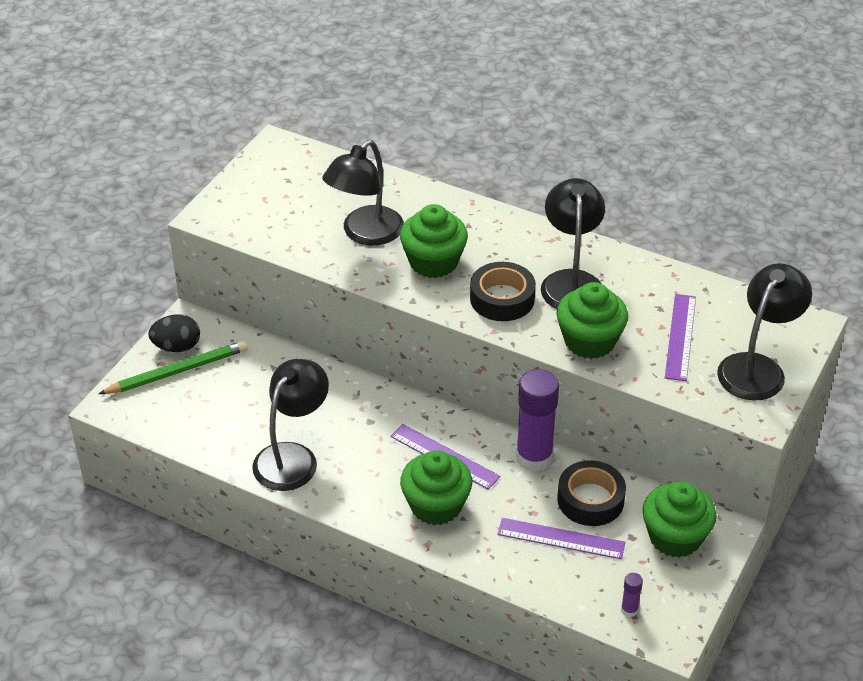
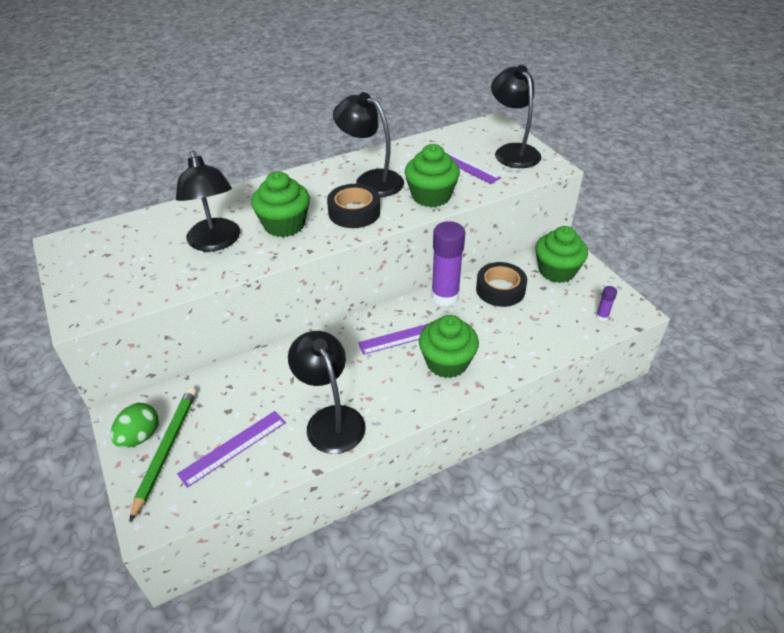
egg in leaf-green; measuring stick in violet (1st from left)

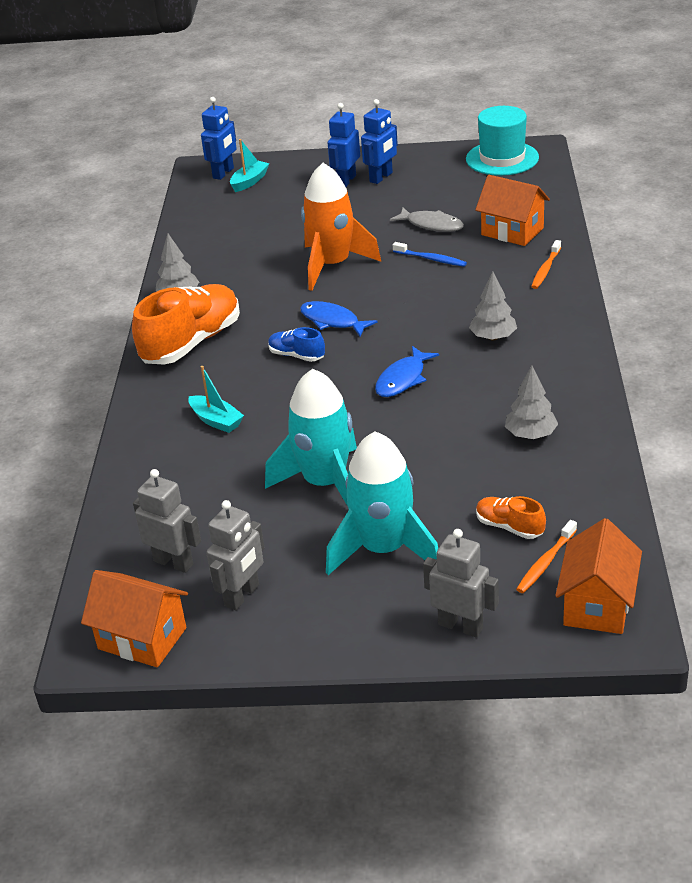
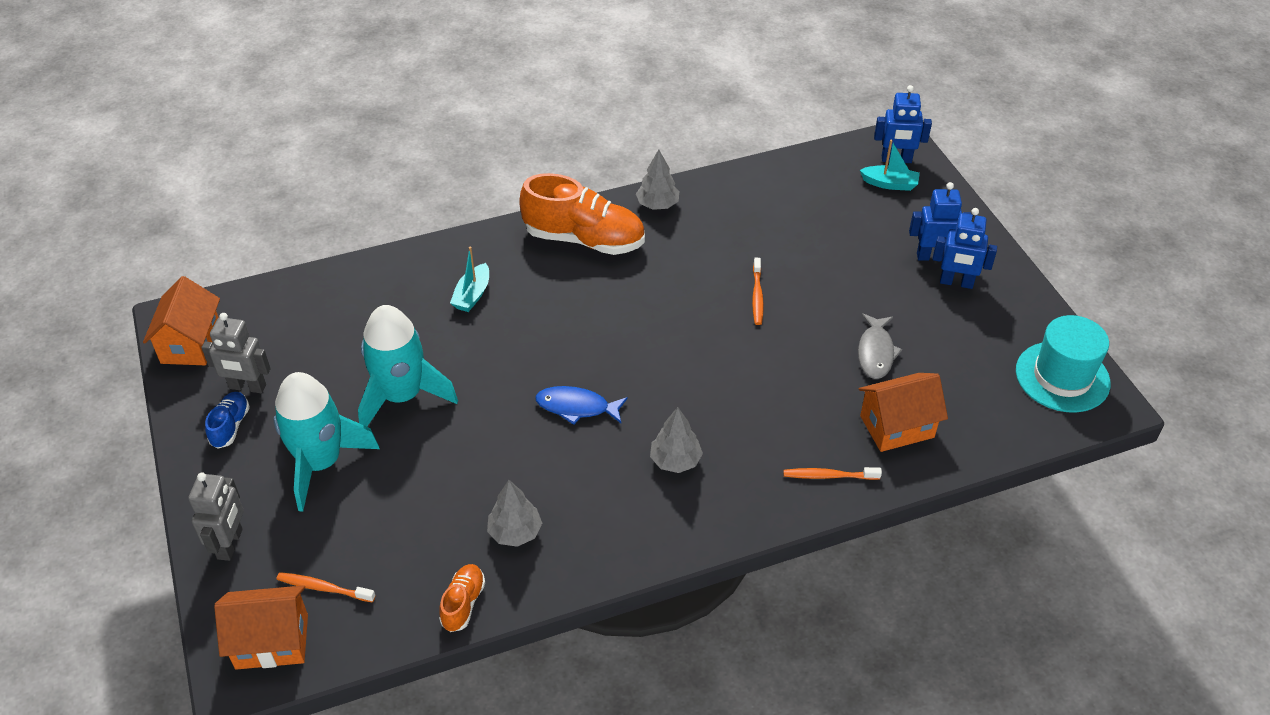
robot in grey (1st from left in the first image); shoe in cobalt; fish in cobalt (1st from left in the first image); dental brush in bright orange (2nd from left); dental brush in cobalt; toy house in bright orange (3rd from left); shoe in bright orange (1st from left)

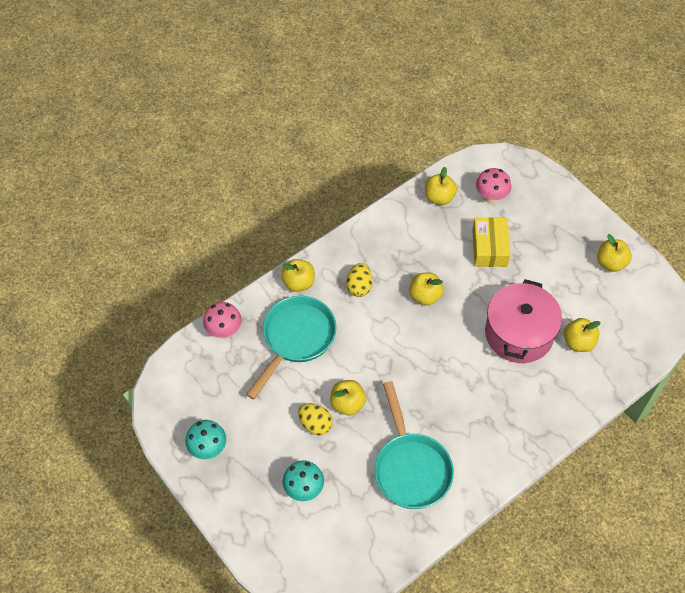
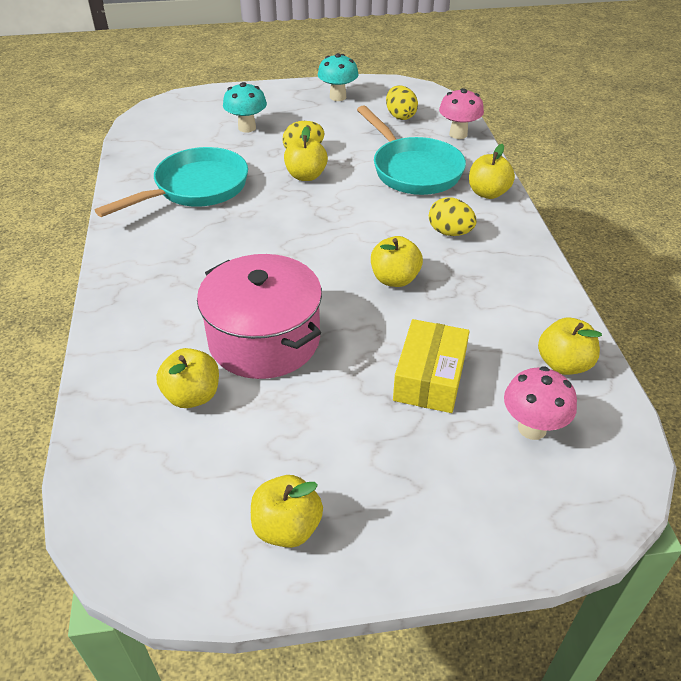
pan in turquoise (1st from left); parcel in yellow; egg in yellow (2nd from left)

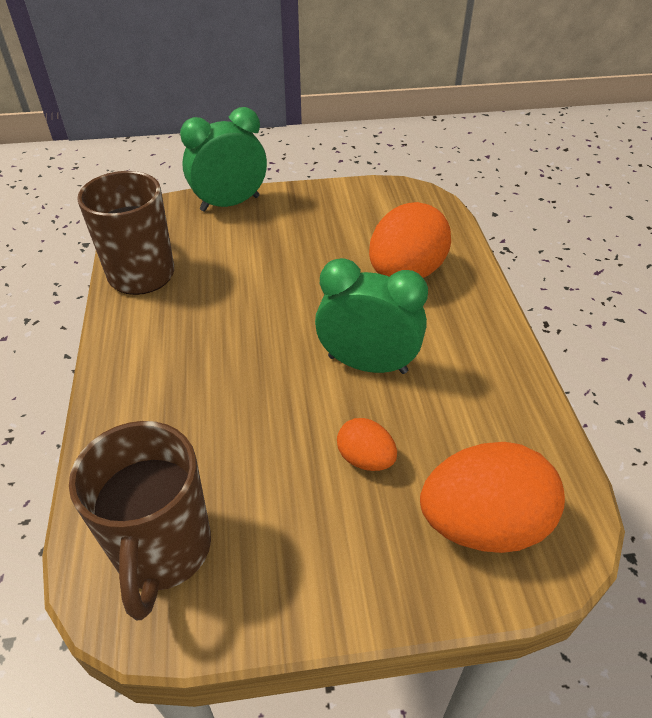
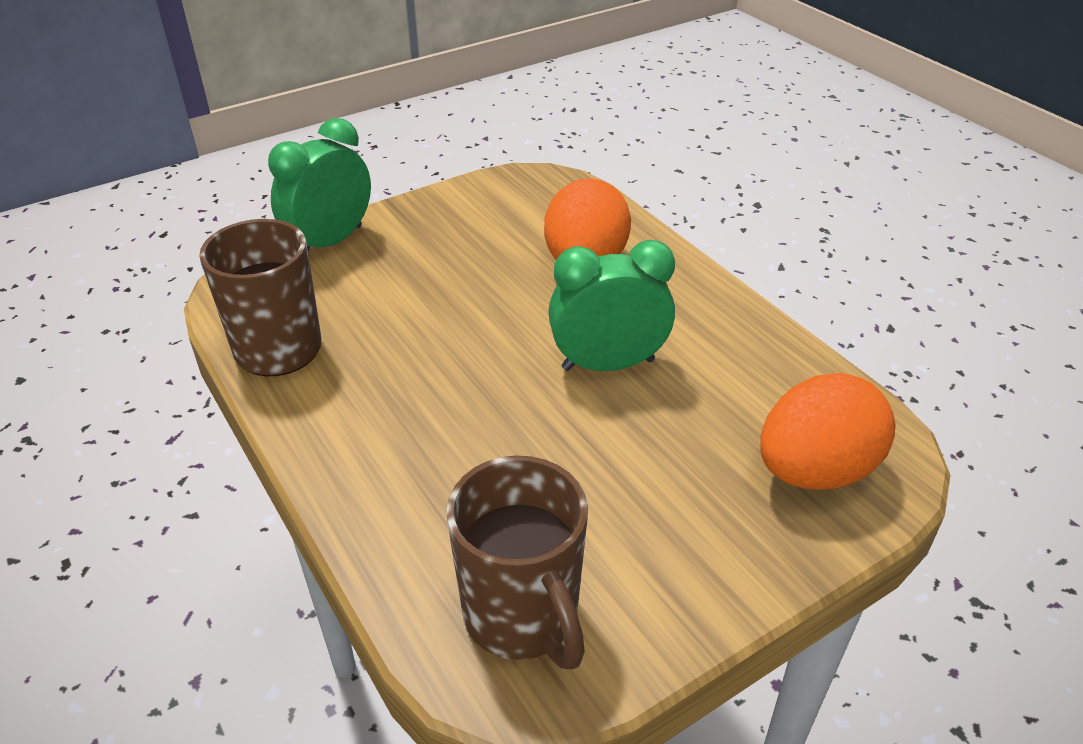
egg in bright orange (1st from left in the first image)

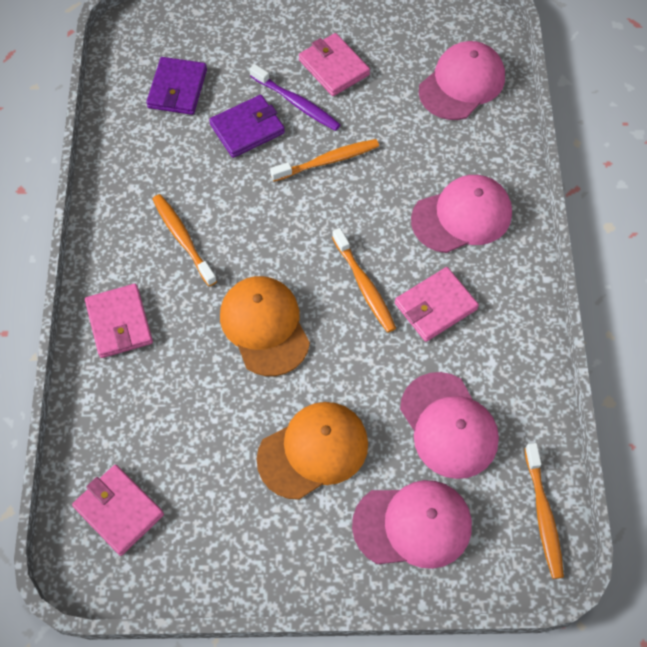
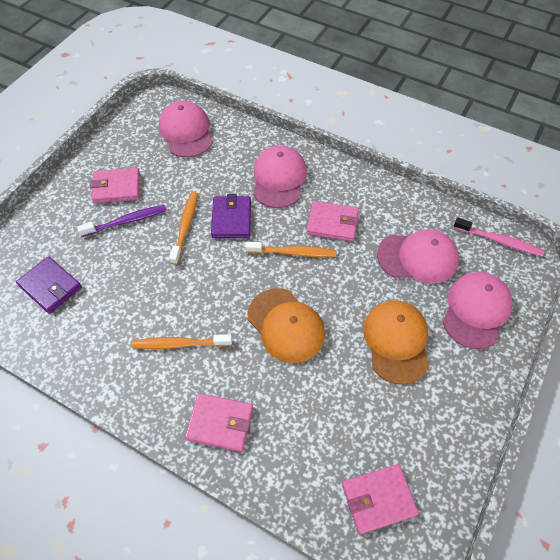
wallet in violet (2nd from left); cap in bright orange (1st from left); wallet in rose-pink (3rd from left); dental brush in rose-pink

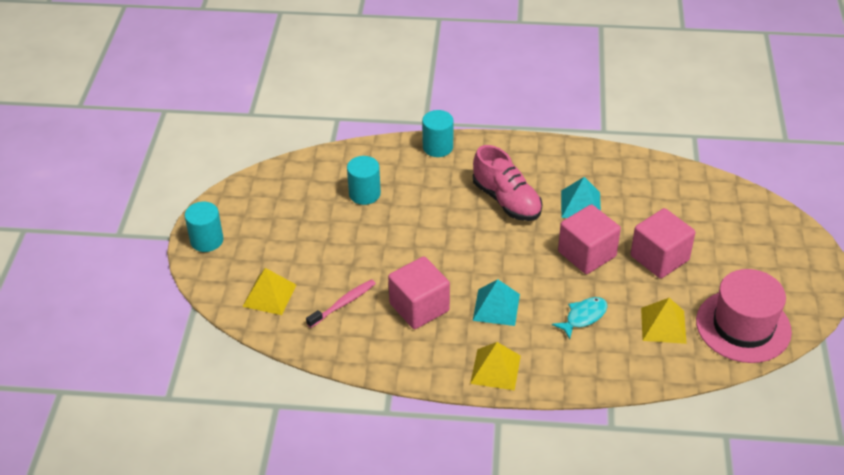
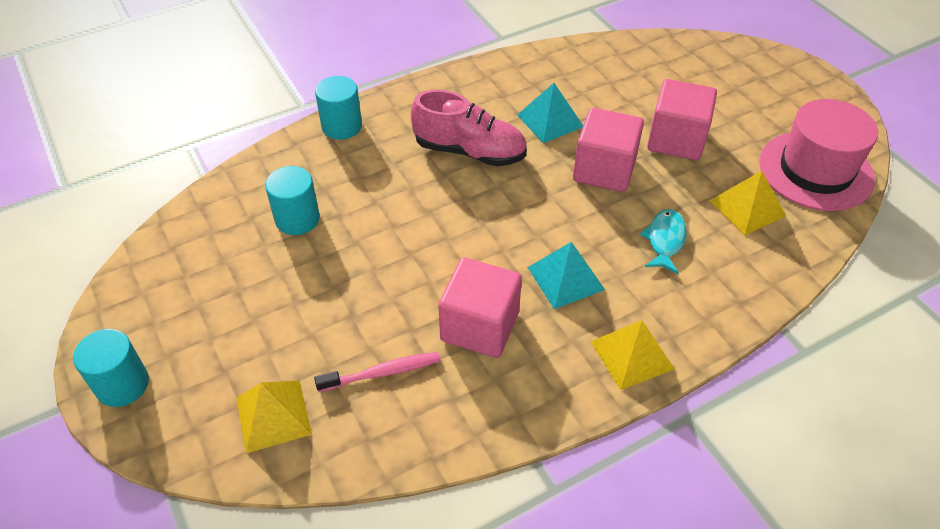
dental brush in rose-pink

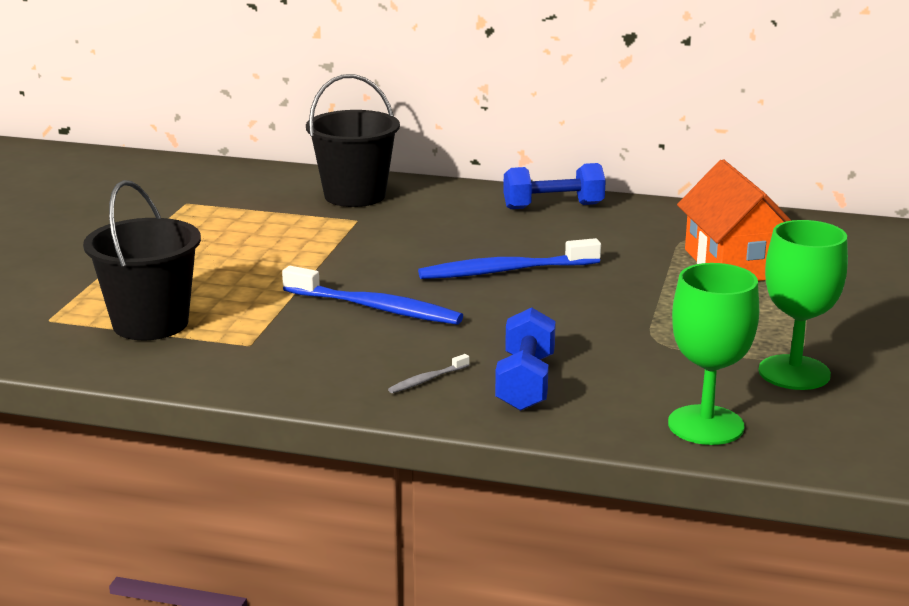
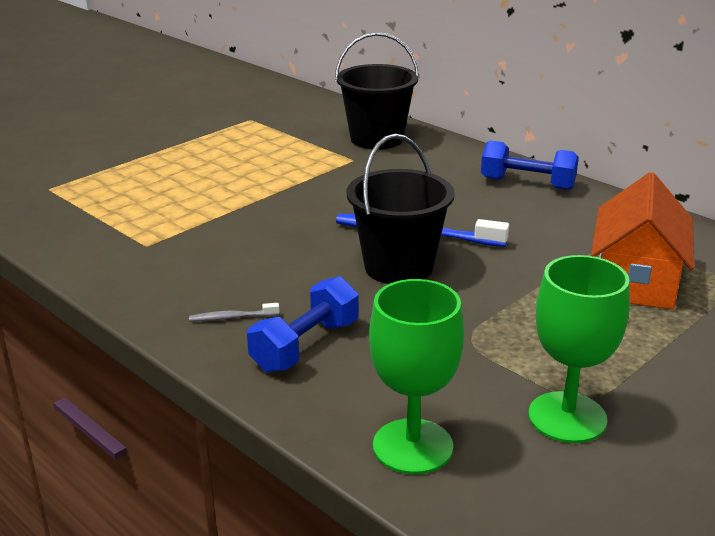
bucket in ebony (2nd from left); dental brush in cobalt (1st from left in the first image)

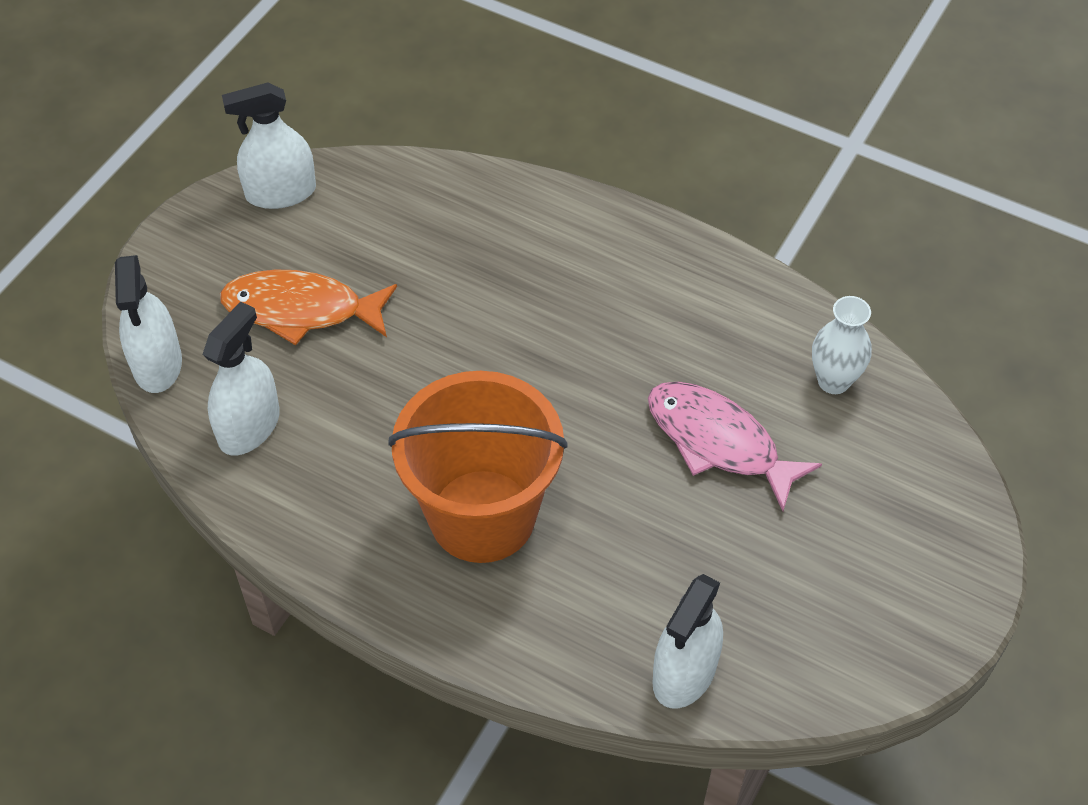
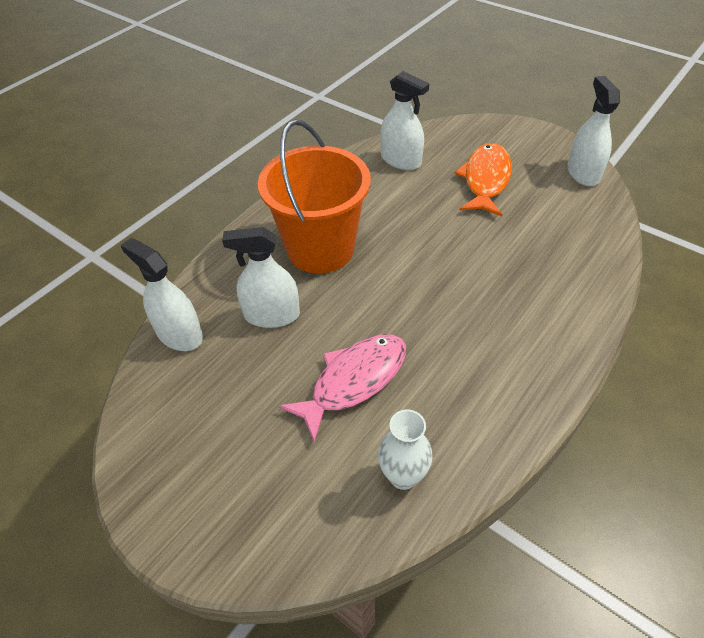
spray cleaner in pure white (2nd from left)

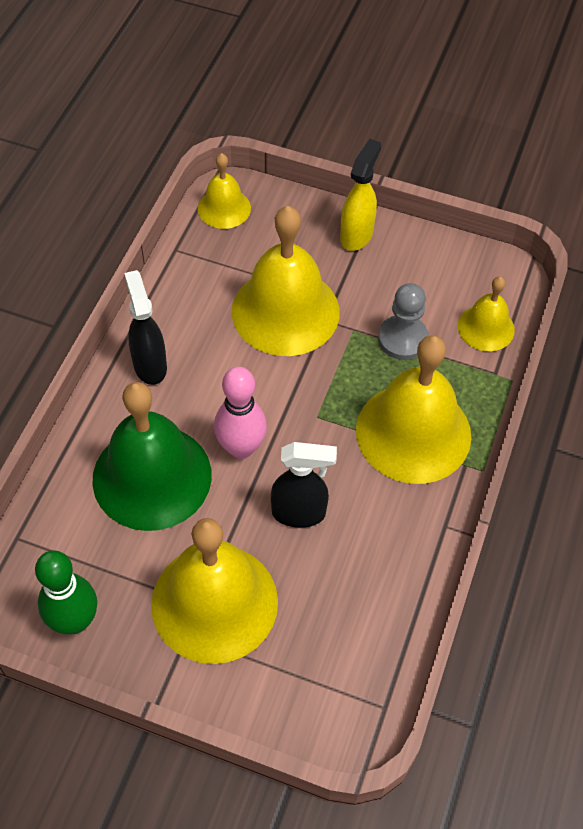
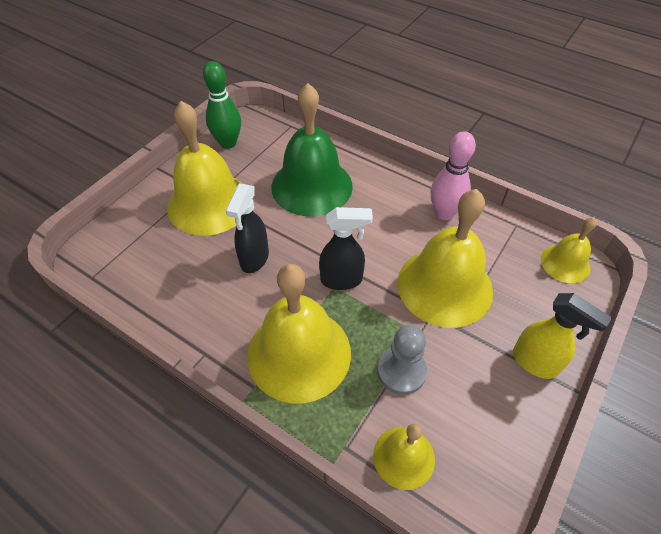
spray cleaner in ebony (2nd from left); tenpin in rose-pink

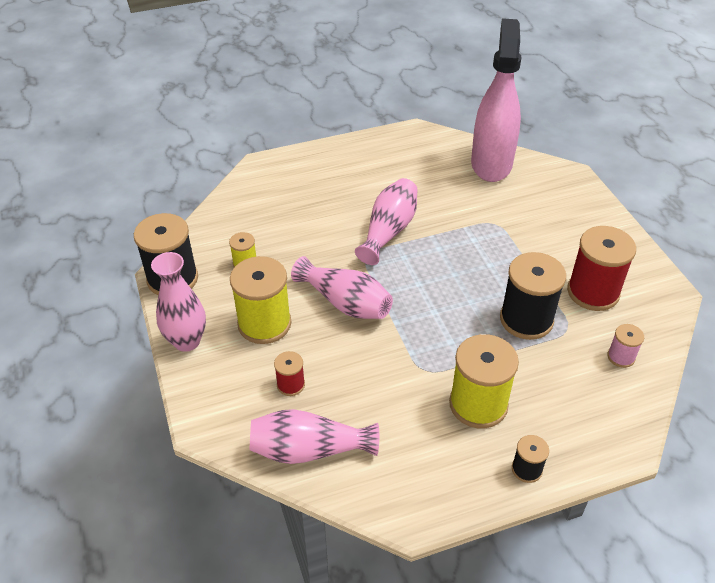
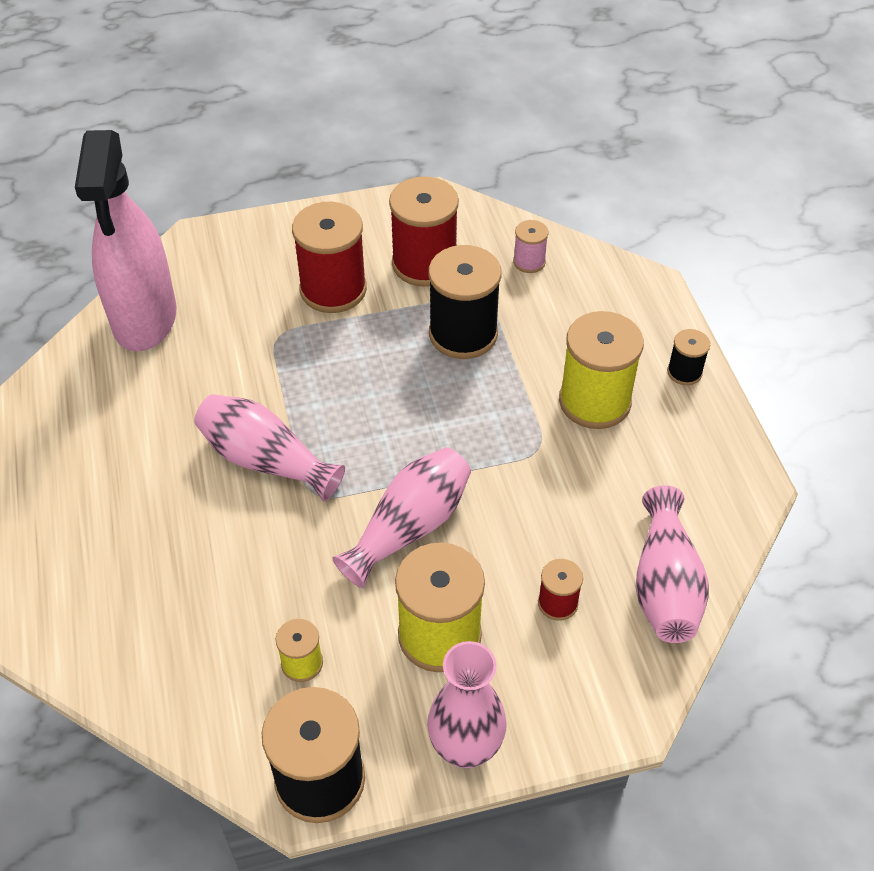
spray cleaner in rose-pink; reel of thread in scarlet (1st from left)

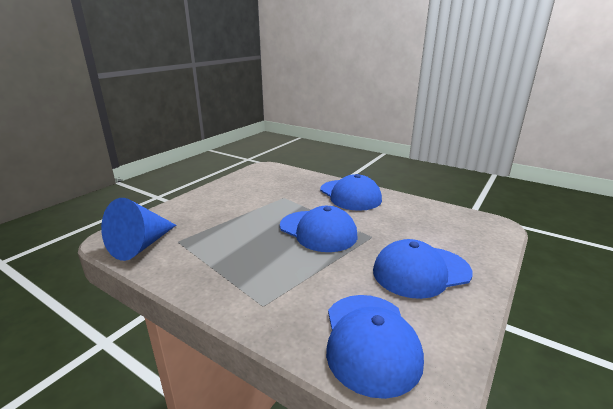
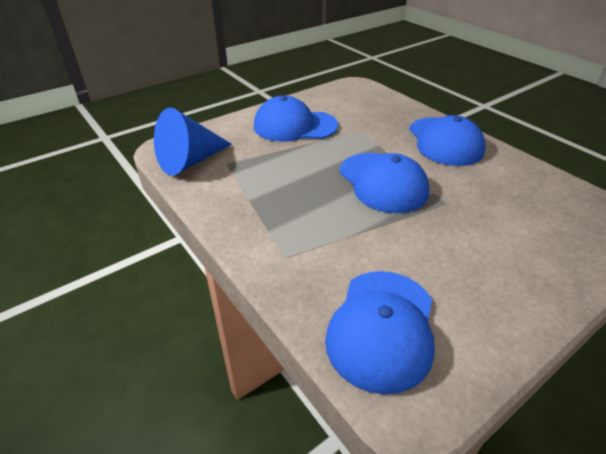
cap in cobalt (1st from left)

